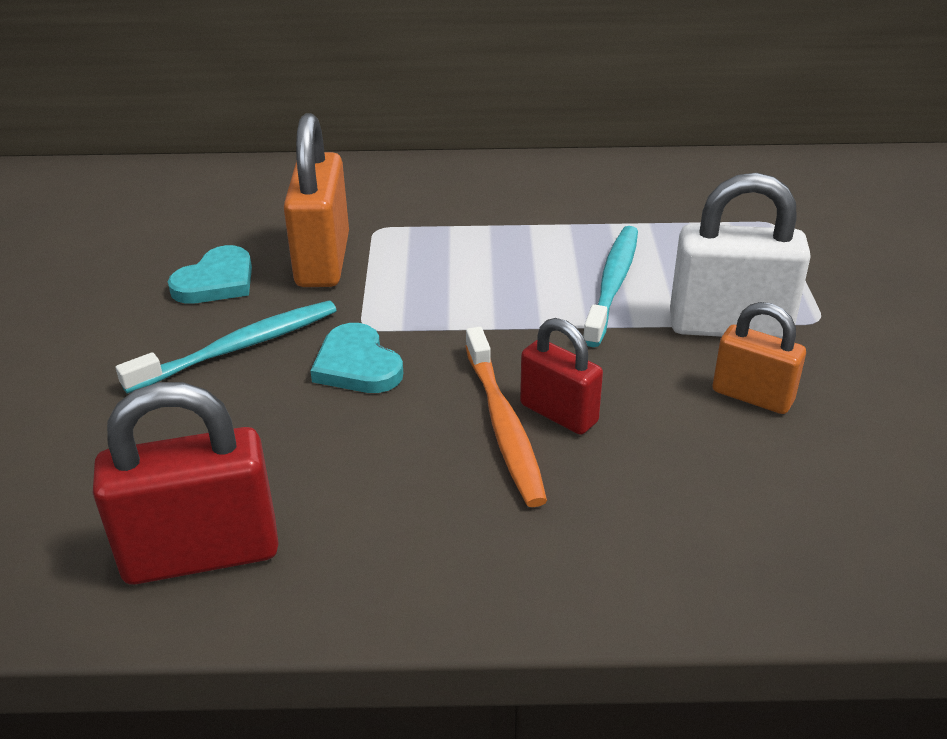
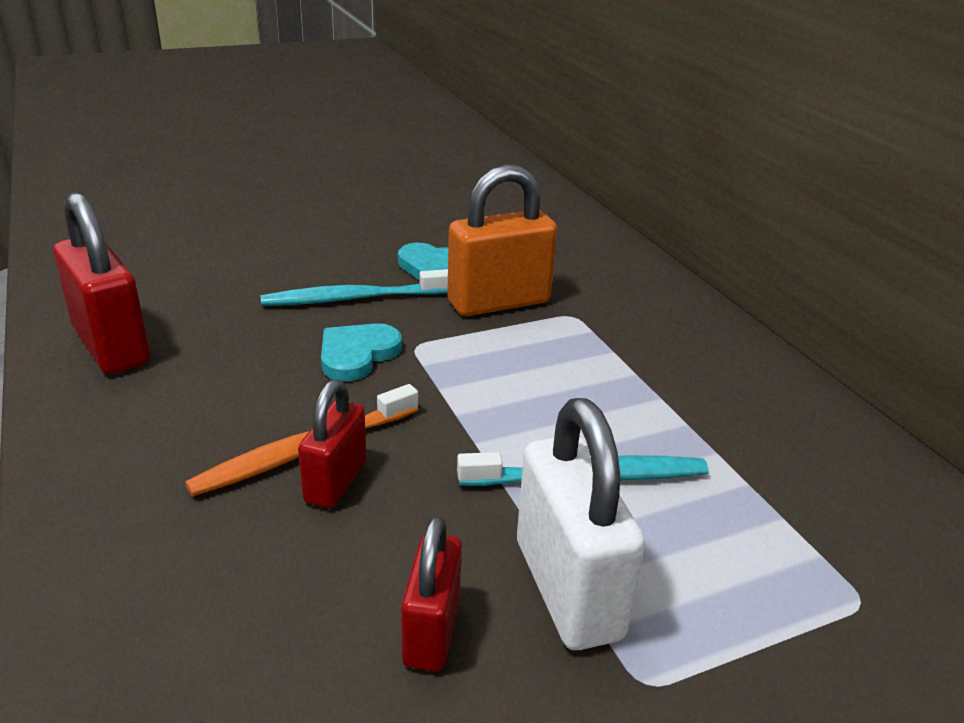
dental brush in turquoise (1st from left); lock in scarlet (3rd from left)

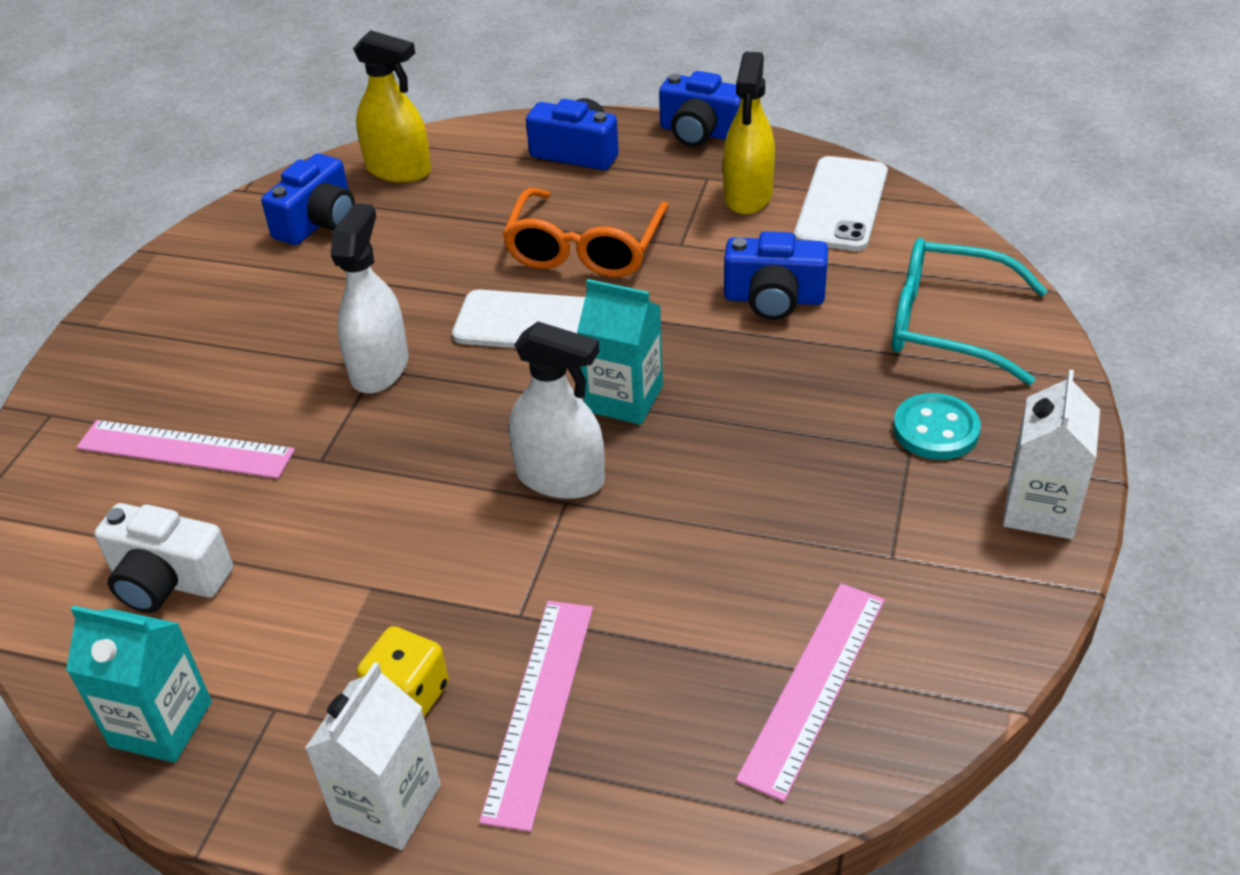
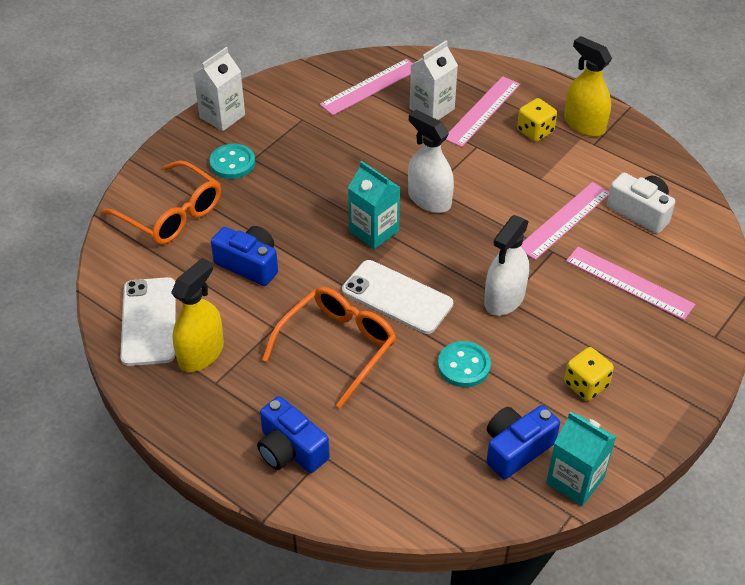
carton in turquoise (2nd from left); carton in pure white (2nd from left); spray cleaner in yellow (2nd from left); camera in cobalt (3rd from left in the first image); smartphone in pure white (1st from left); eyeglasses in bright orange (1st from left); sewing button in turquoise (2nd from left); measuring stick in rose-pink (3rd from left); dice in yellow (2nd from left)

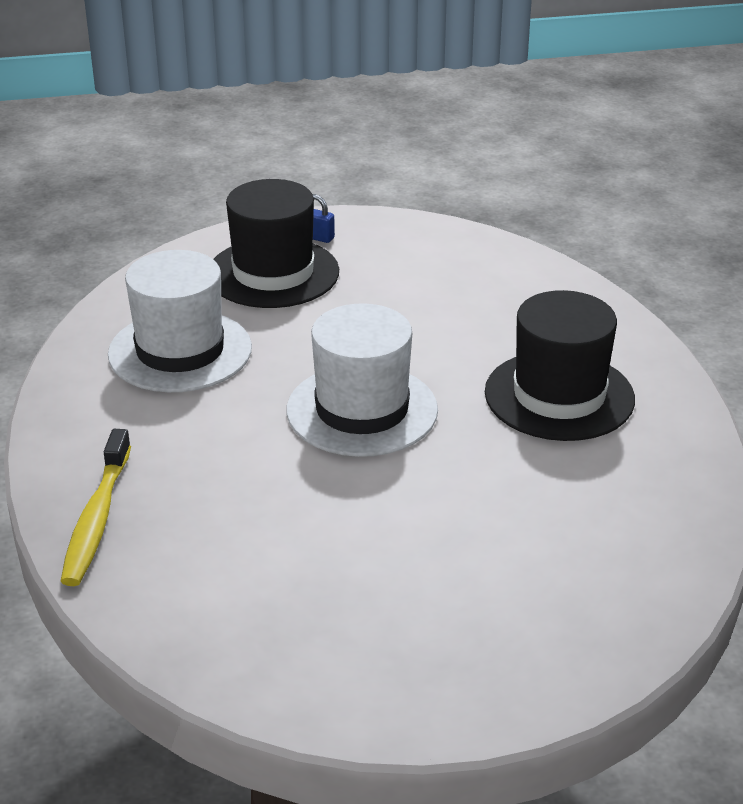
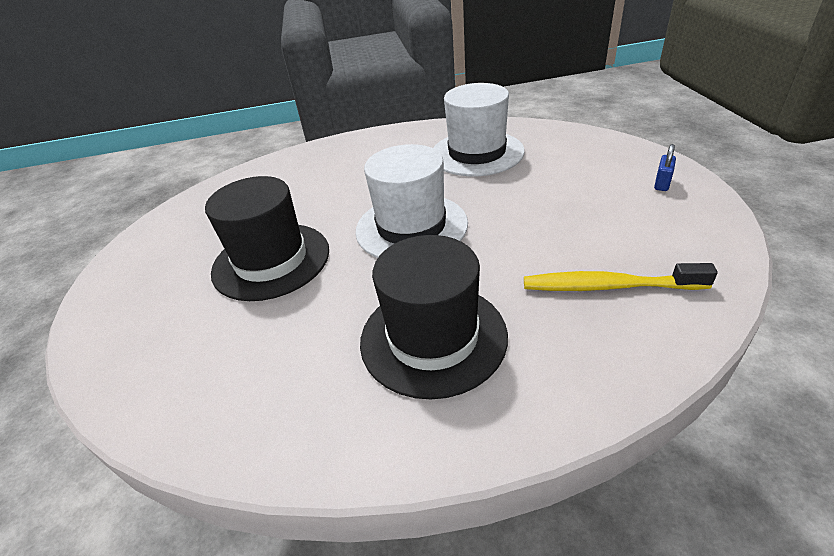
dental brush in yellow; top hat in ebony (1st from left)

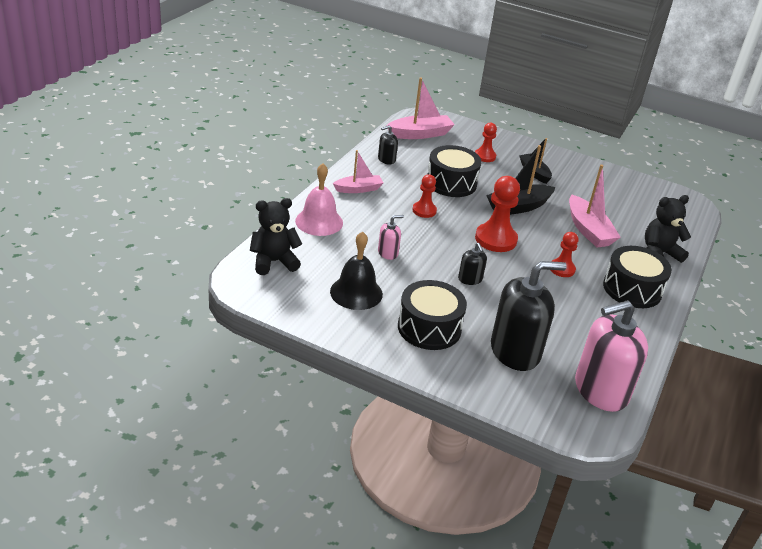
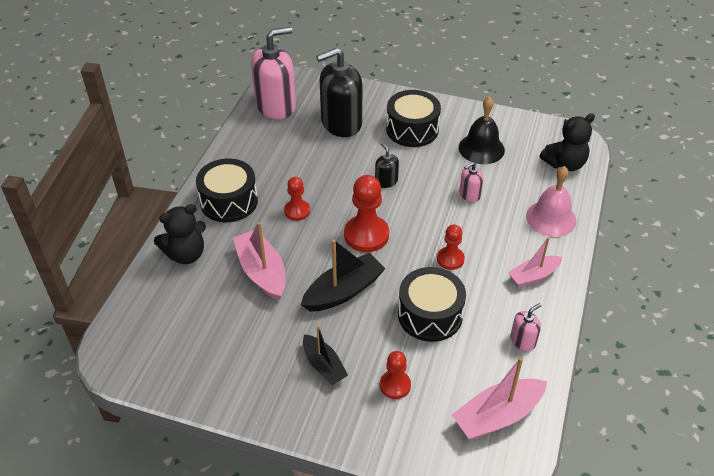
pump bottle in rose-pink (3rd from left)

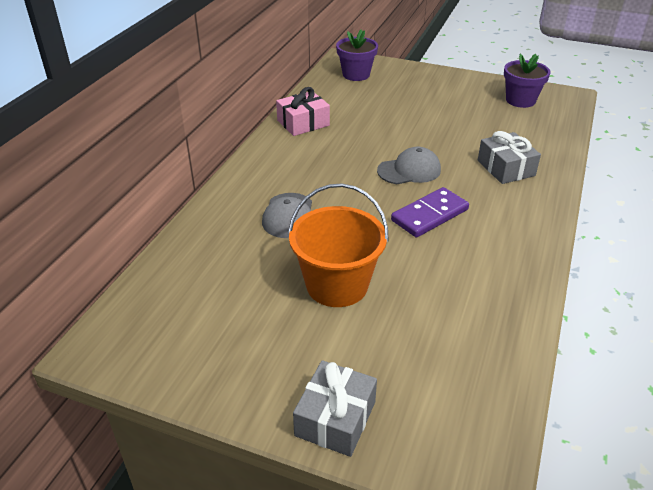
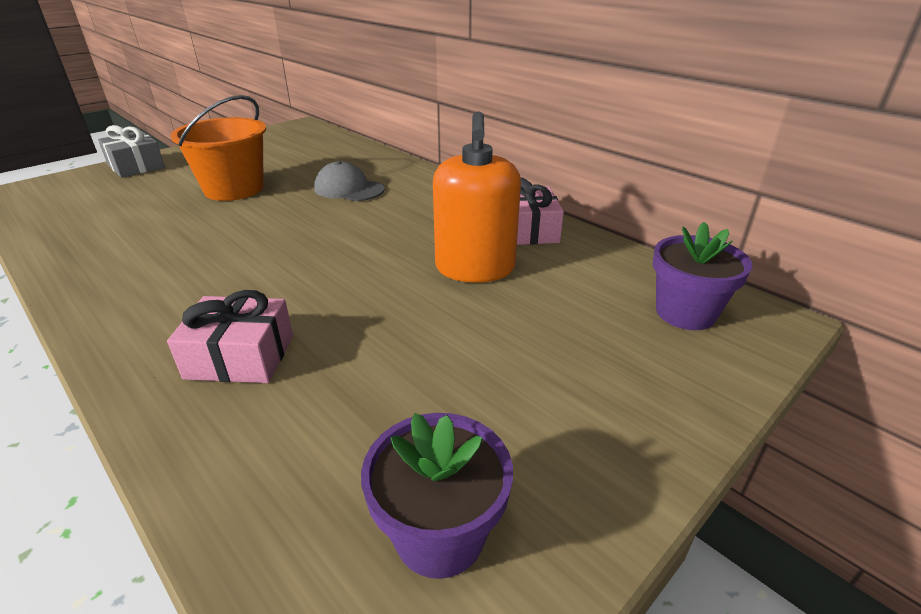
cap in grey (2nd from left in the first image); domino in violet; gift in rose-pink (1st from left); pump bottle in bright orange

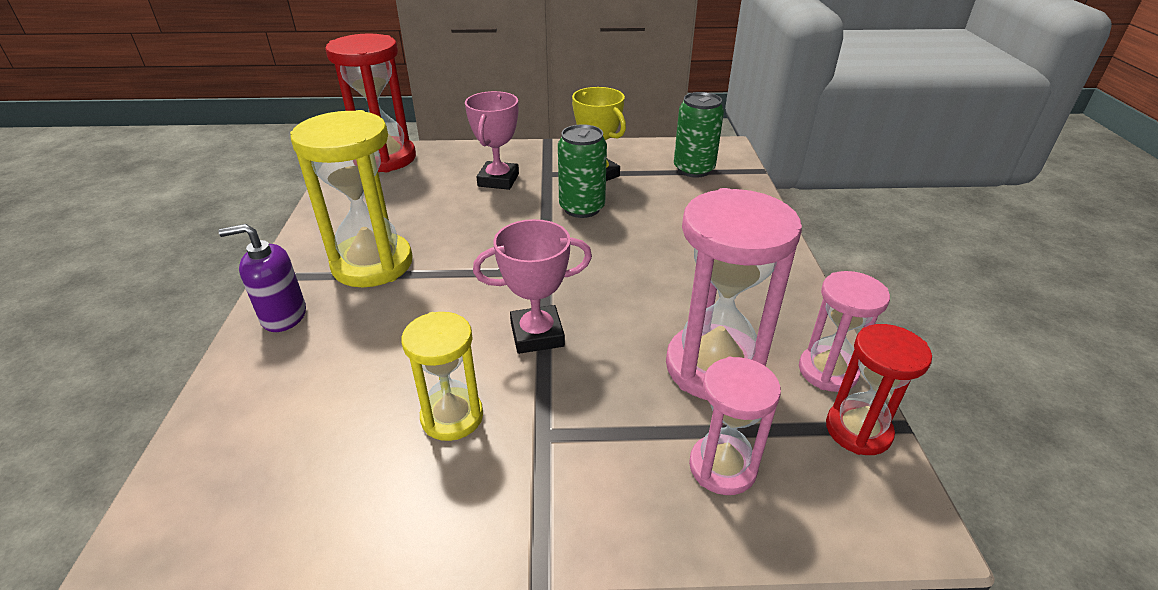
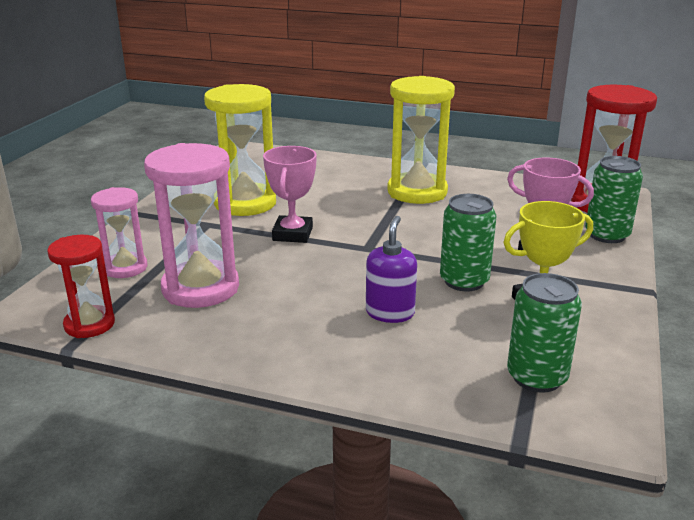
pump bottle in violet; sand timer in yellow (1st from left); sand timer in rose-pink (3rd from left in the first image); tin in leaf-green (3rd from left)

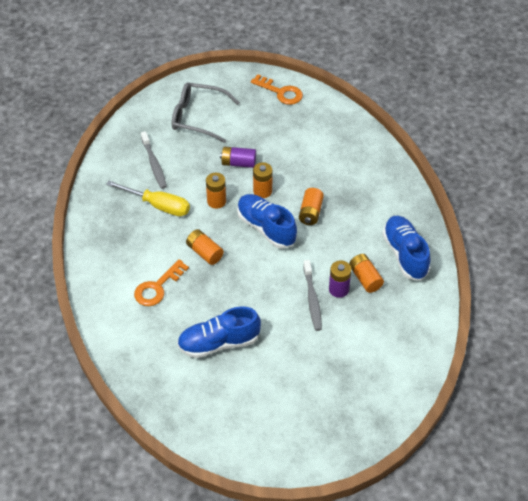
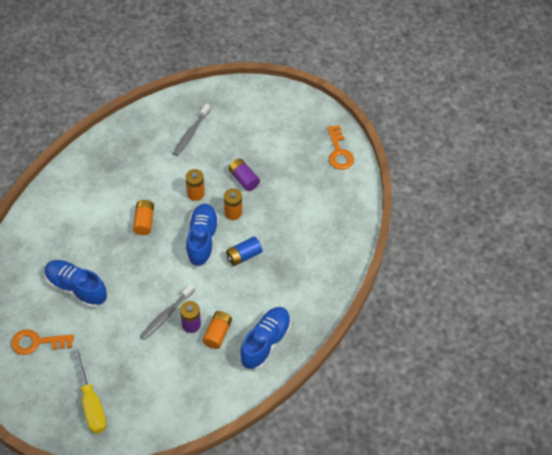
flat screwdriver in yellow; door key in bright orange (1st from left); eyeglasses in grey; power cell in cobalt

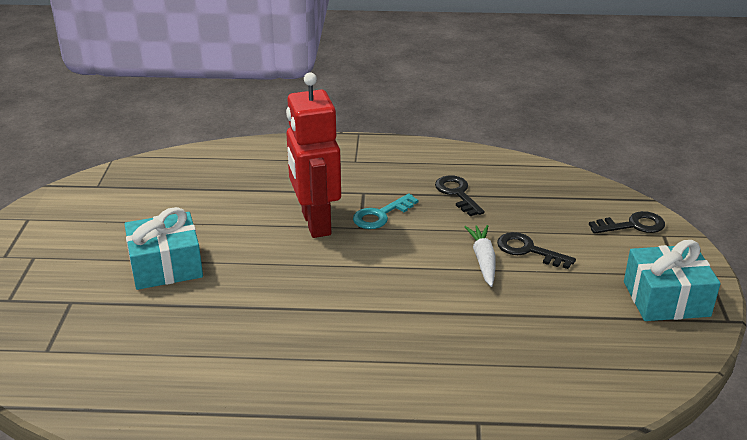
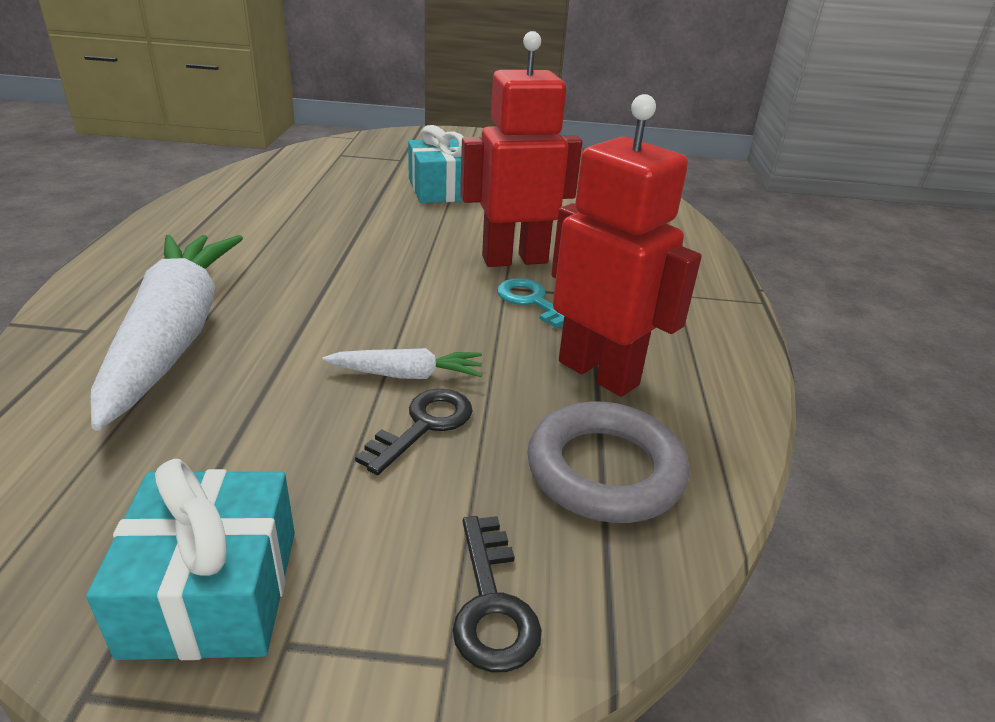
robot in scarlet (2nd from left); root vegetable in pure white (1st from left); hoop in grey

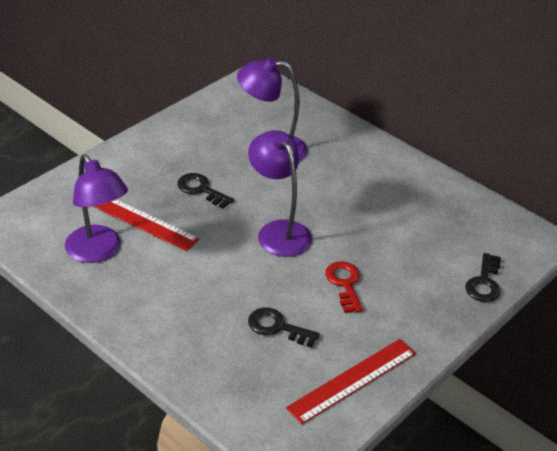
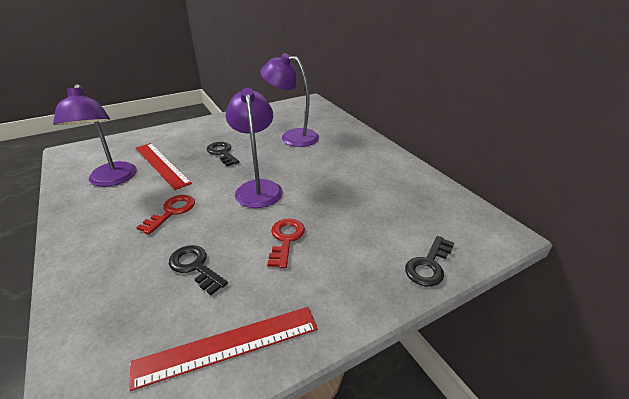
door key in scarlet (1st from left)

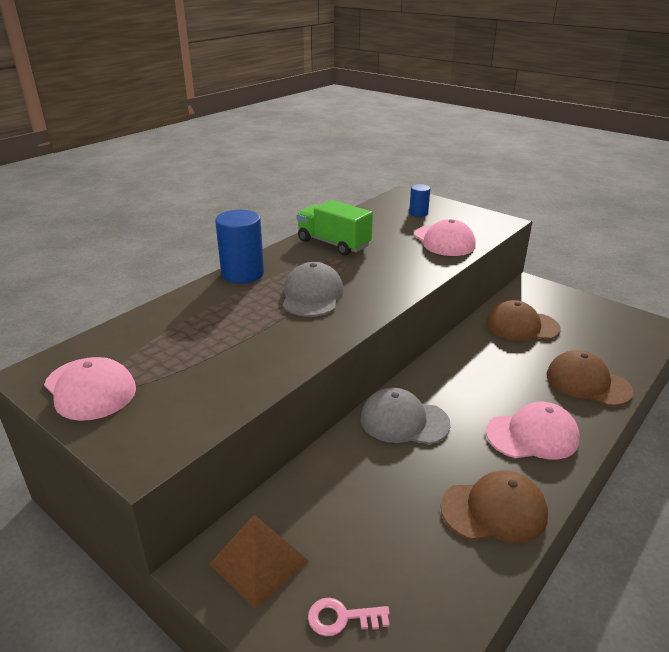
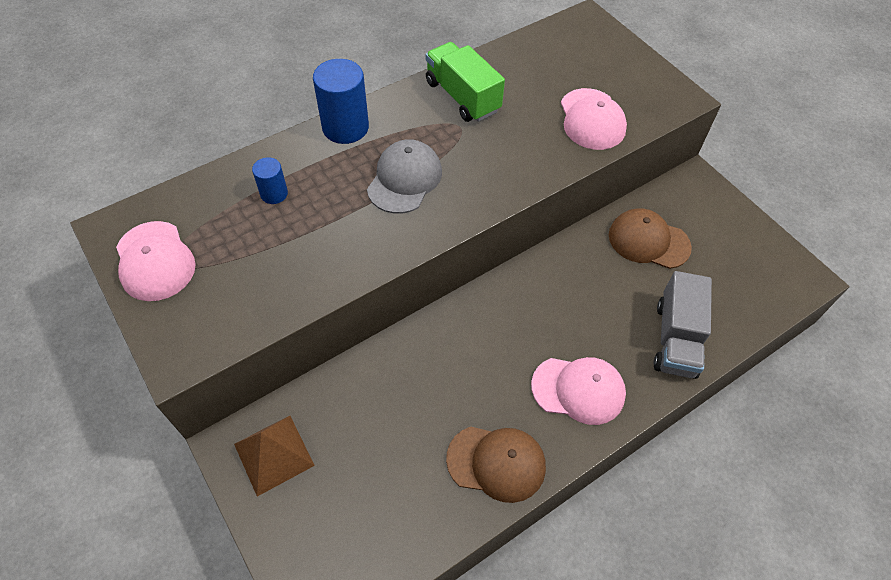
door key in rose-pink; cap in grey (2nd from left in the first image); solid cylinder in cobalt (1st from left); lorry in grey

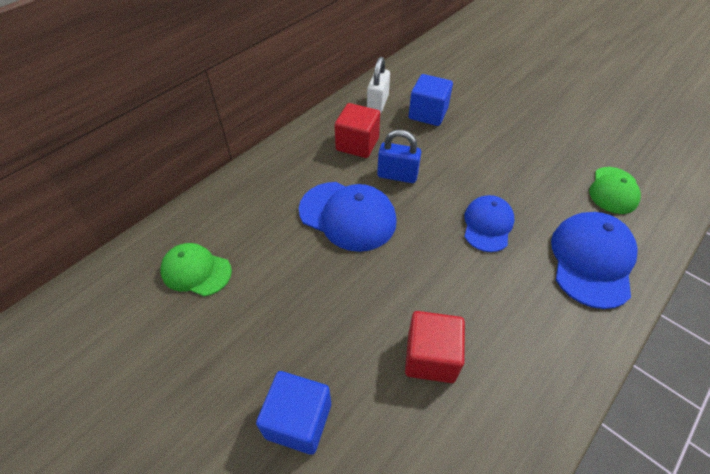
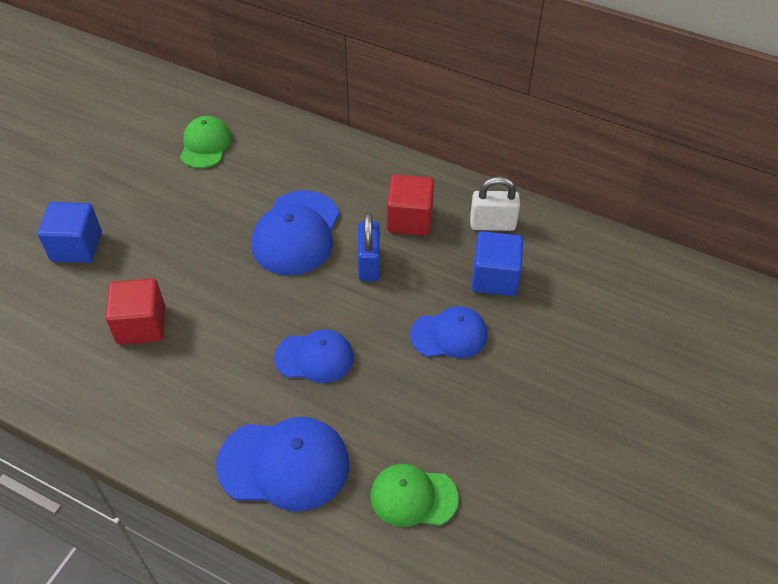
cap in cobalt (4th from left)

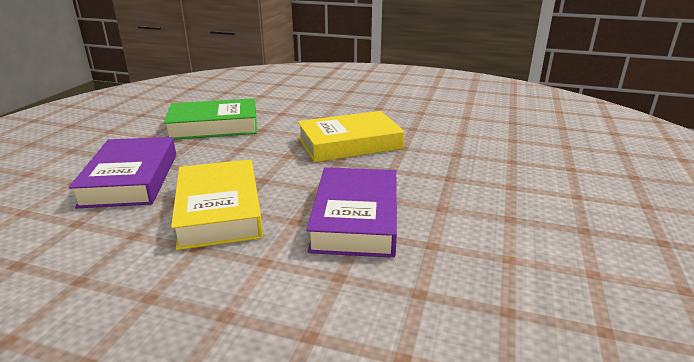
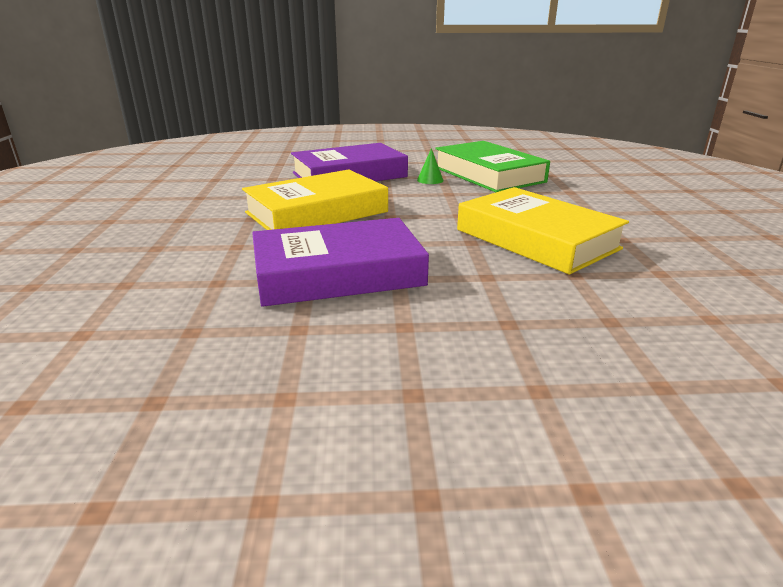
cone in leaf-green

